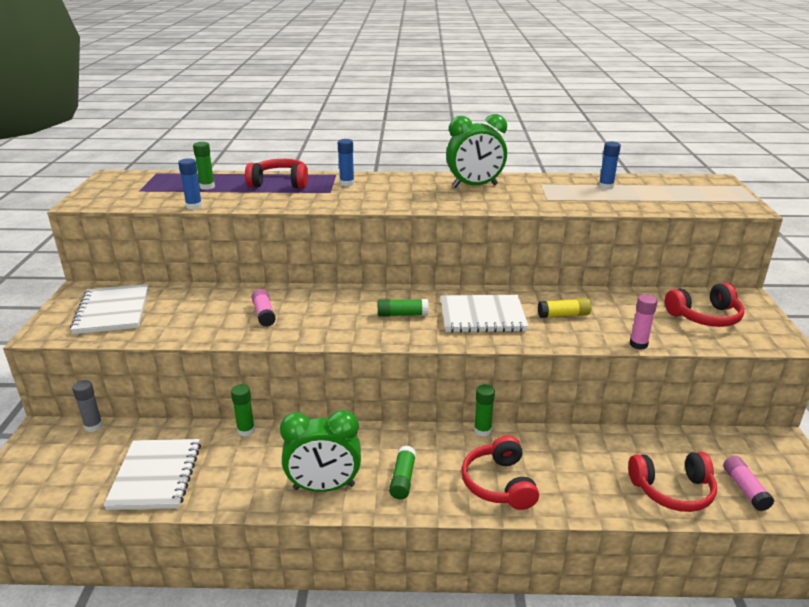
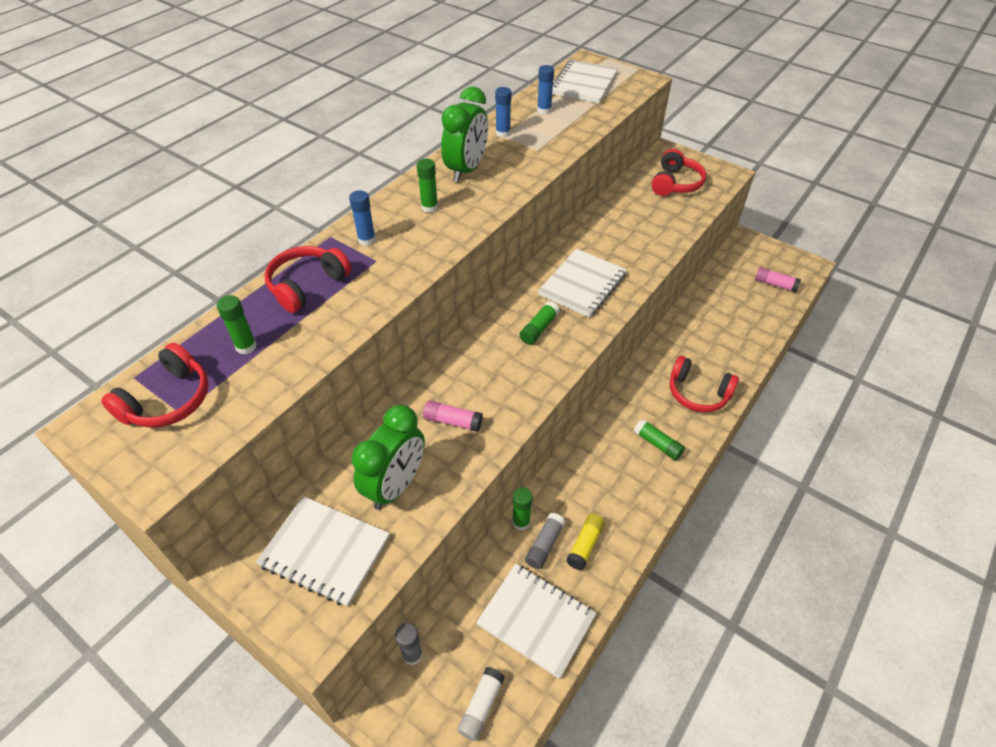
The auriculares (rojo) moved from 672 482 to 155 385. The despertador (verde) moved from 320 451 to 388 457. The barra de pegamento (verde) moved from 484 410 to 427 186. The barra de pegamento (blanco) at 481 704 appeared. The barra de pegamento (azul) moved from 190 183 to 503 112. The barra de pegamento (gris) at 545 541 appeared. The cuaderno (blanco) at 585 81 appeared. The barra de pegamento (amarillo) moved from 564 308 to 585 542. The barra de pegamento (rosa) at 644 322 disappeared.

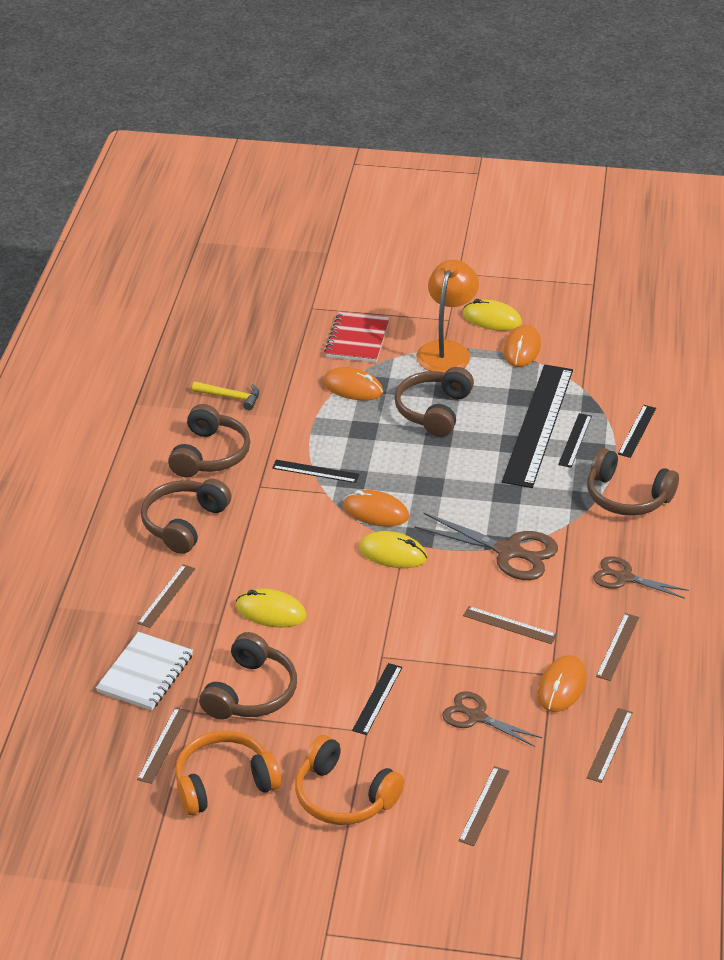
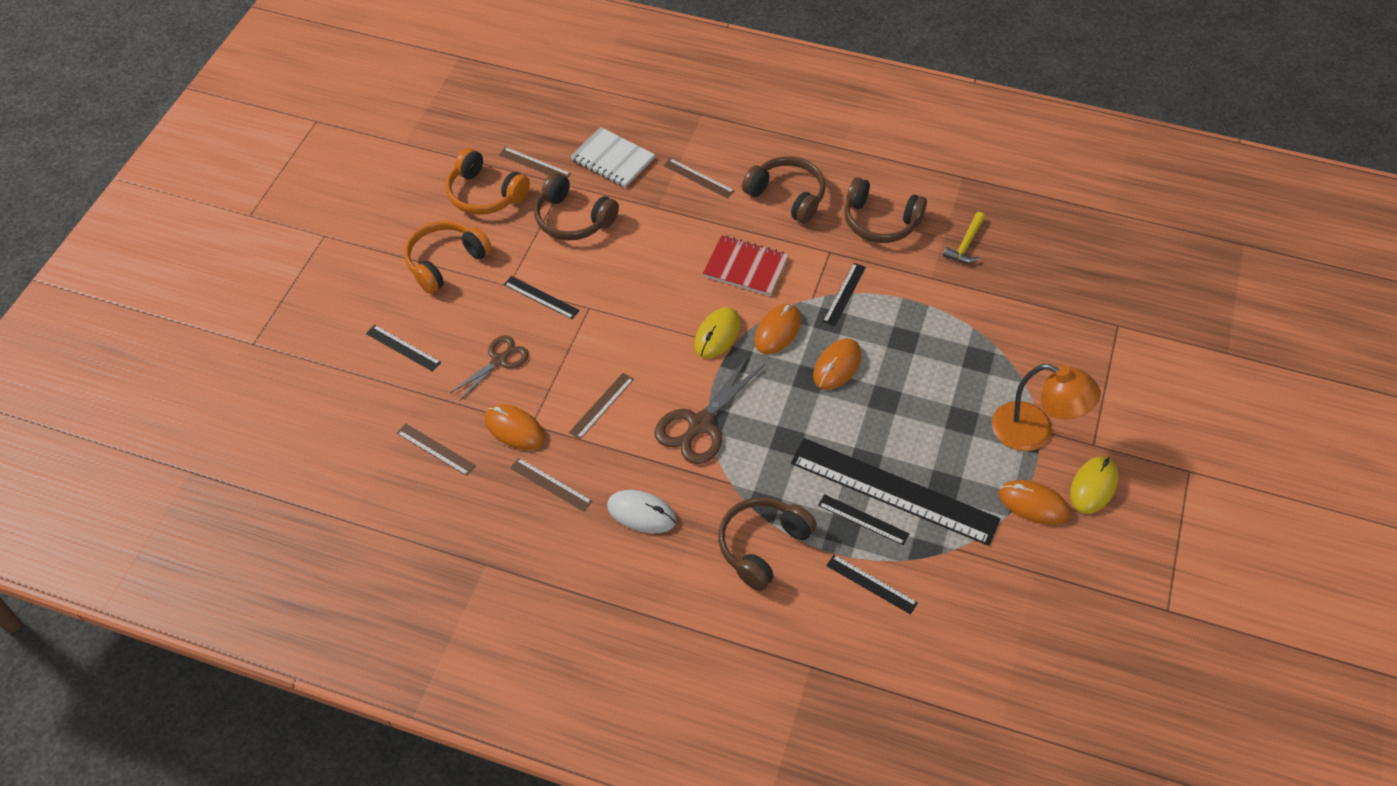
The regla (marrón) at 484 806 became the regla (negro) at 403 348. The auriculares (naranja) at 228 773 turned 135 degrees clockwise. The tijeras (marrón) at 641 577 was replaced by the ratón (blanco) at 641 511. The cuaderno (rojo) moved from 356 337 to 746 265. The ratón (naranja) moved from 352 383 to 837 364. The ratón (amarillo) at 271 608 disappeared. The auriculares (marrón) at 434 402 disappeared.

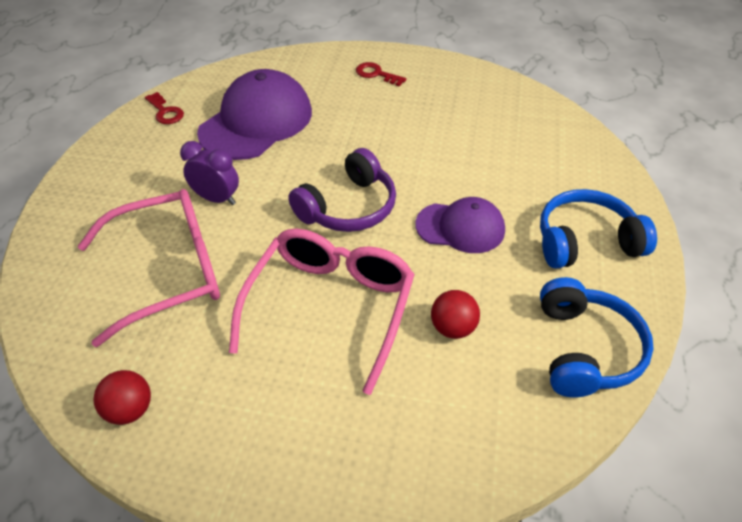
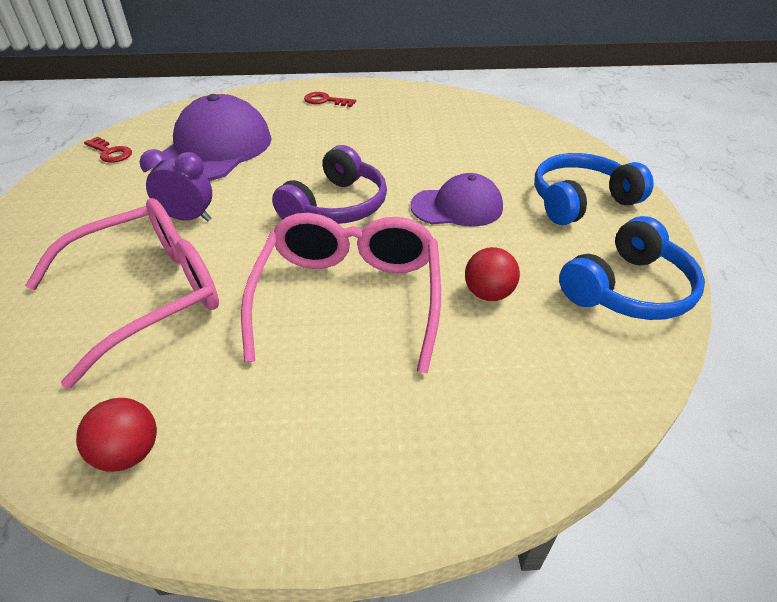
The auriculares (azul) at 597 337 turned 60 degrees clockwise.

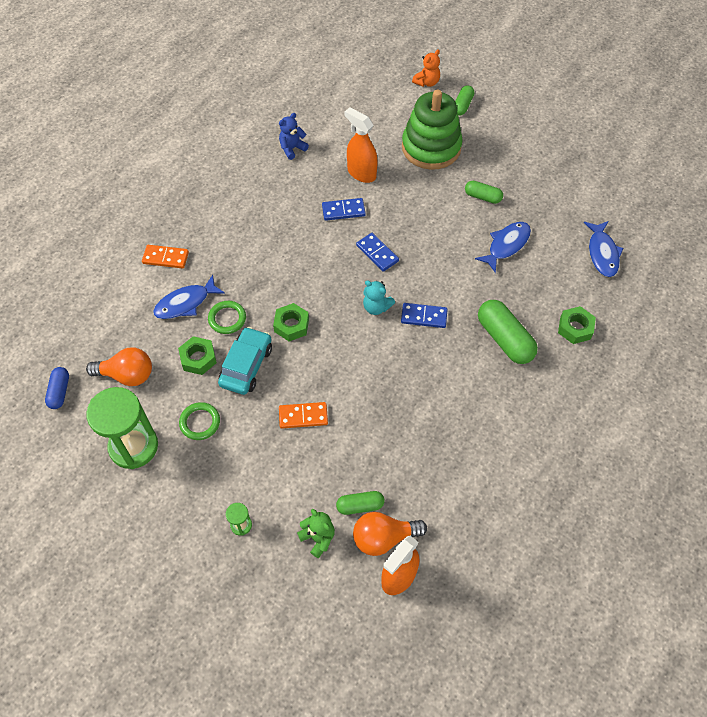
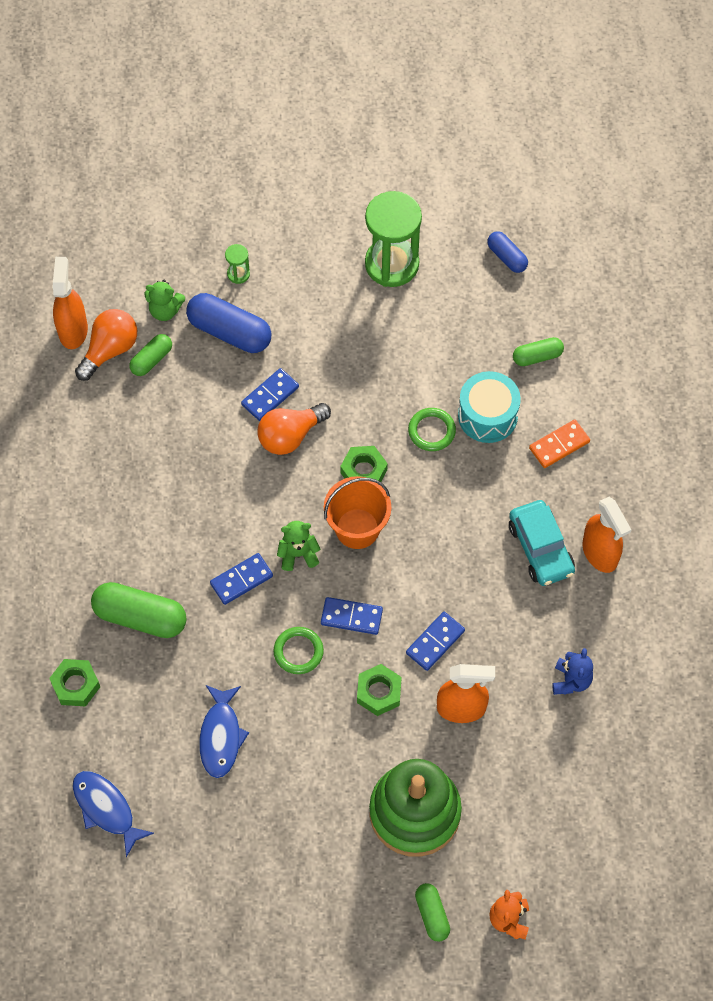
The cápsula (azul) at 228 323 appeared. The ficha de dominó (naranja) at 303 415 became the ficha de dominó (azul) at 270 394. The bombilla (naranja) moved from 119 367 to 294 429. The anillo (verde) moved from 199 421 to 299 650. The osito (turquesa) at 379 297 became the osito (verde) at 298 546. The balde (naranja) at 357 512 appeared. The tuerca (verde) moved from 197 355 to 379 690. The pez (azul) at 189 297 was replaced by the tambor (turquesa) at 489 407. The coche (turquesa) moved from 245 361 to 542 543. The cápsula (verde) moved from 484 192 to 538 351. The pulverizador (naranja) at 606 535 appeared.

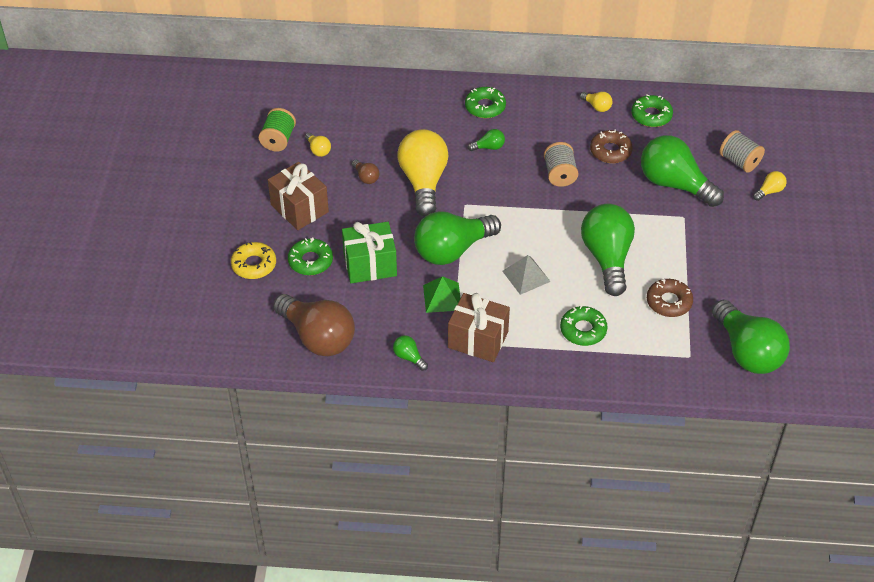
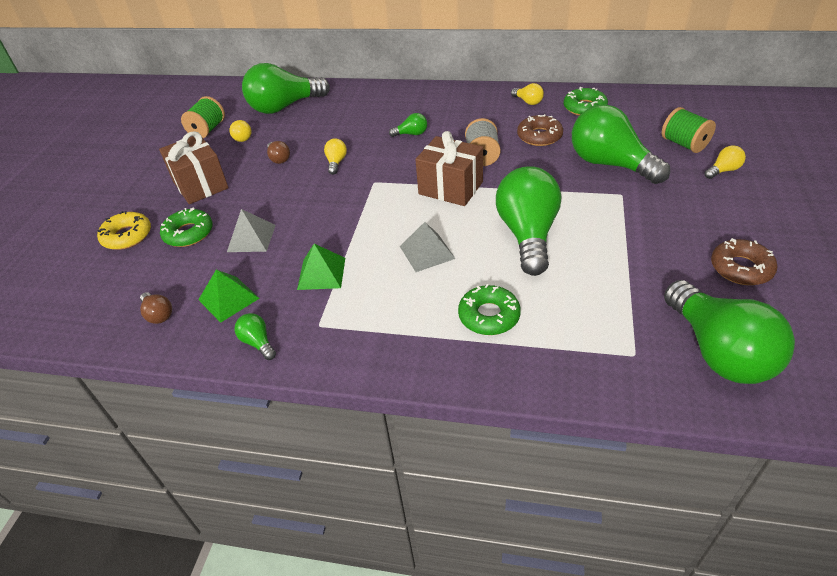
The bombilla (marrón) at 314 325 changed to 0.42 times the size. The pirámide (verde) at 229 296 appeared. The regalo (verde) at 369 252 was replaced by the pirámide (gris) at 251 230. The bombilla (verde) moved from 457 238 to 286 88. The bombilla (amarillo) at 423 173 changed to 0.42 times the size. The regalo (marrón) moved from 479 327 to 449 168. The carrete (gris) at 742 151 became the carrete (verde) at 689 130. The rosquilla (marrón) moved from 670 297 to 744 261. The rosquilla (verde) at 485 102 disappeared.

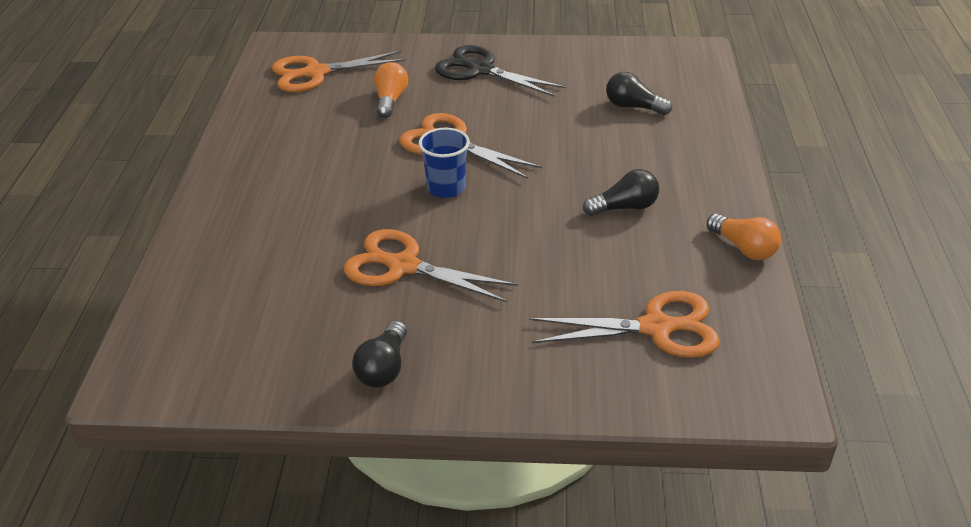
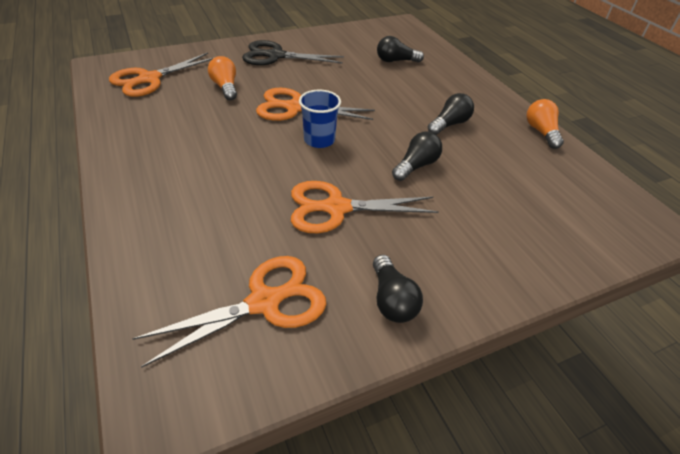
The tijeras (naranja) moved from 624 324 to 229 312. The bombilla (negro) at 417 156 appeared. The bombilla (naranja) at 744 237 turned 120 degrees counterclockwise.

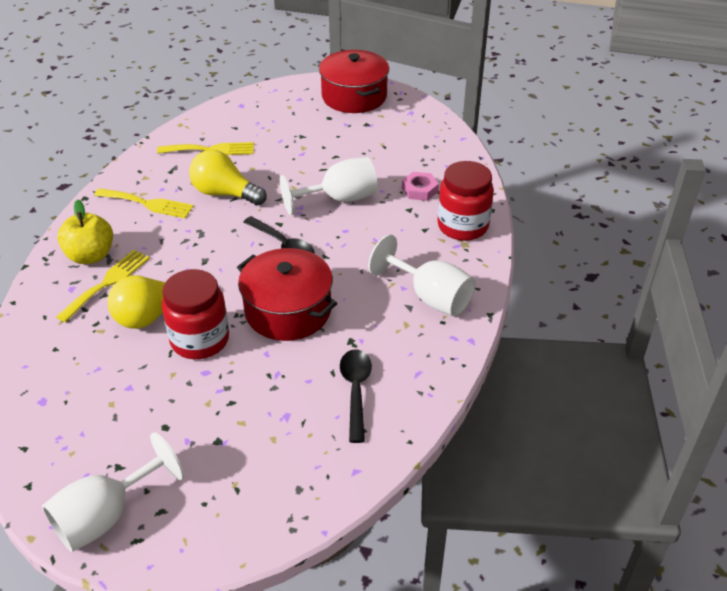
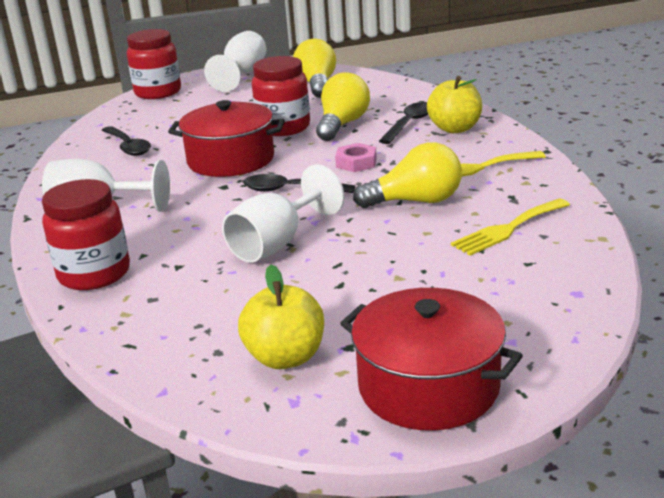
The tarro (rojo) at 154 64 appeared. The manzana (amarillo) at 281 316 appeared. The bombilla (amarillo) at 314 68 appeared. The tuerca (rosa) moved from 420 186 to 356 157. The tenedor (amarillo) at 103 286 was replaced by the cuchara (negro) at 403 123.

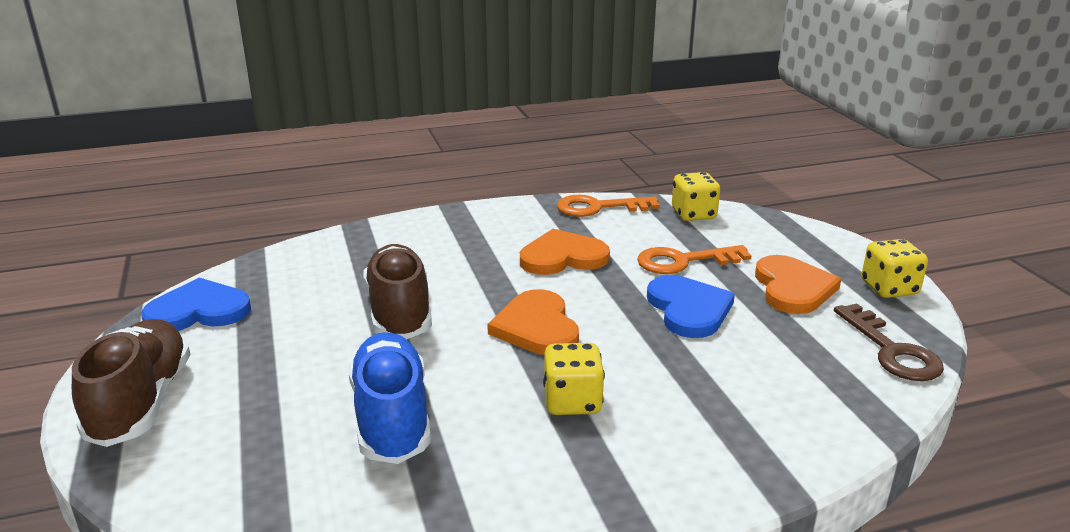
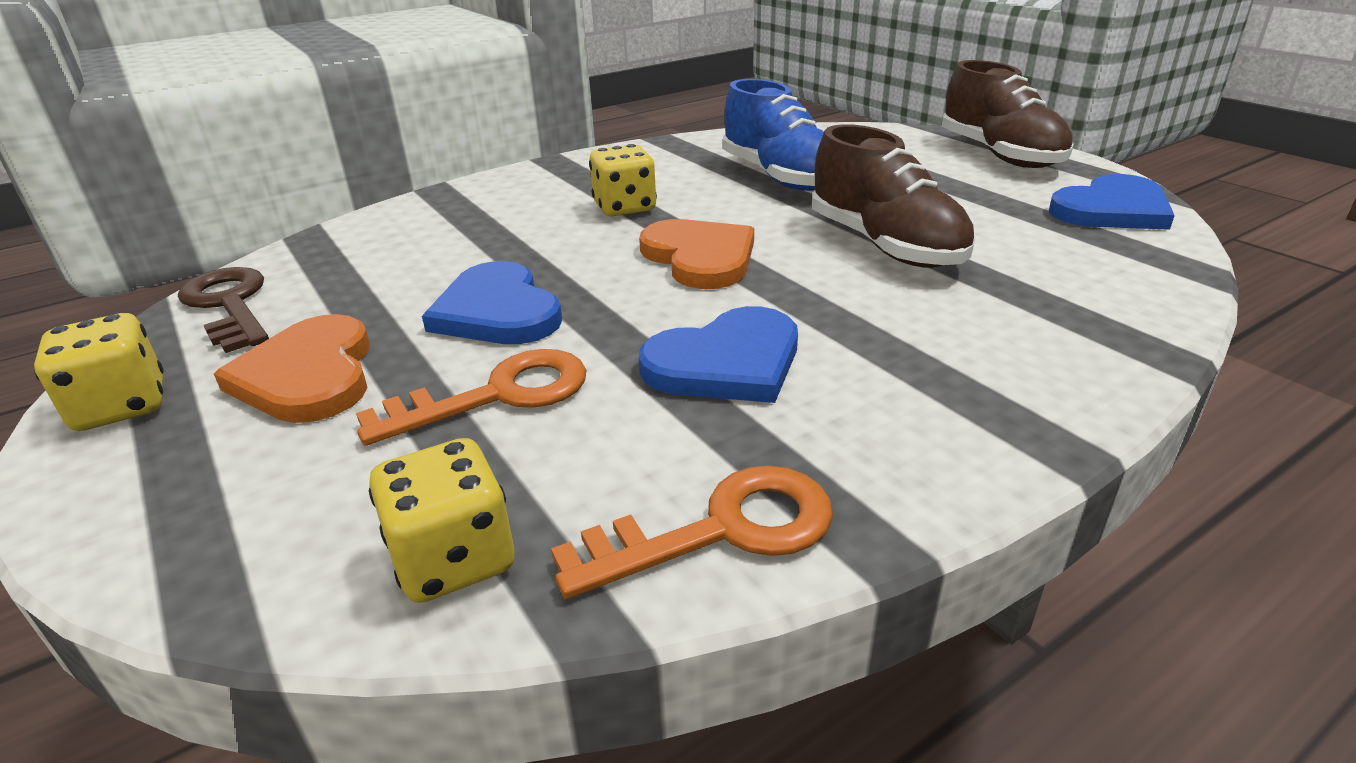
The corazón (naranja) at 565 252 became the corazón (azul) at 718 354.

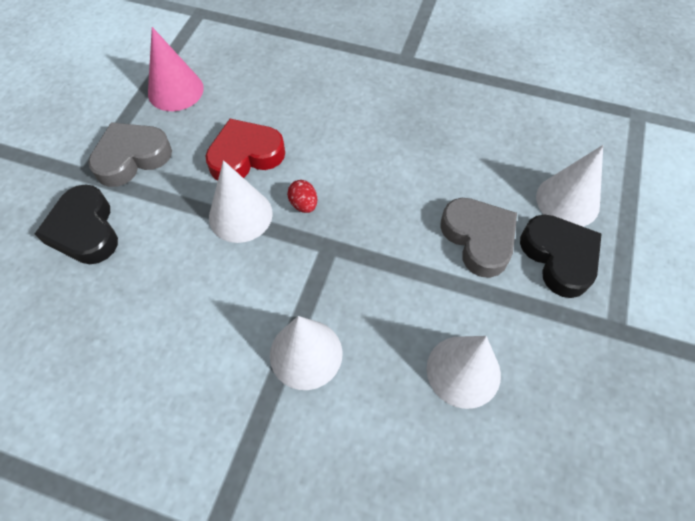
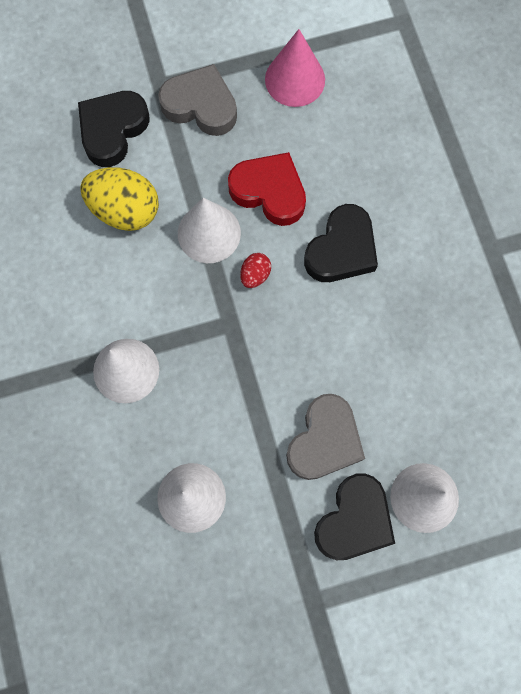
The huevo (amarillo) at 119 199 appeared. The corazón (negro) at 341 243 appeared.

